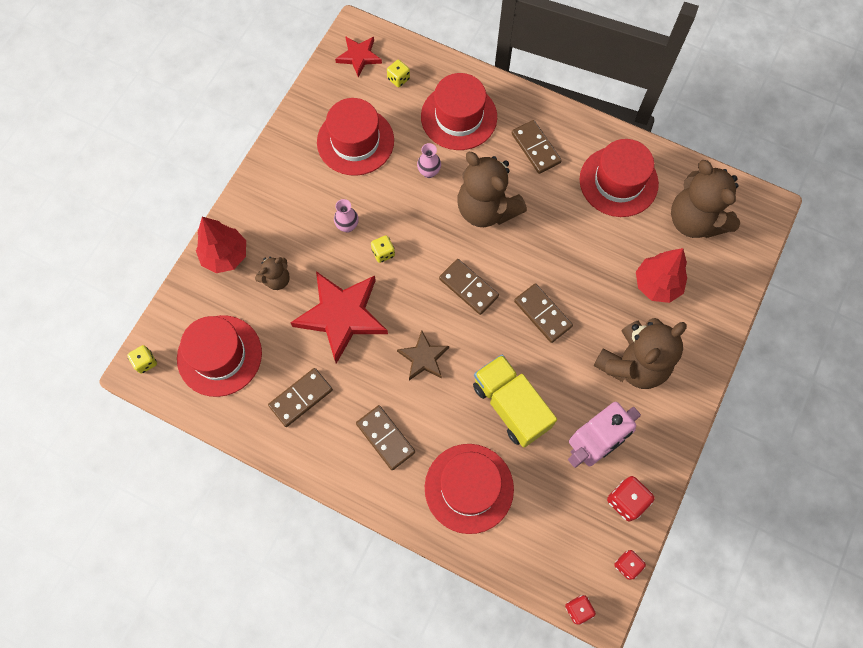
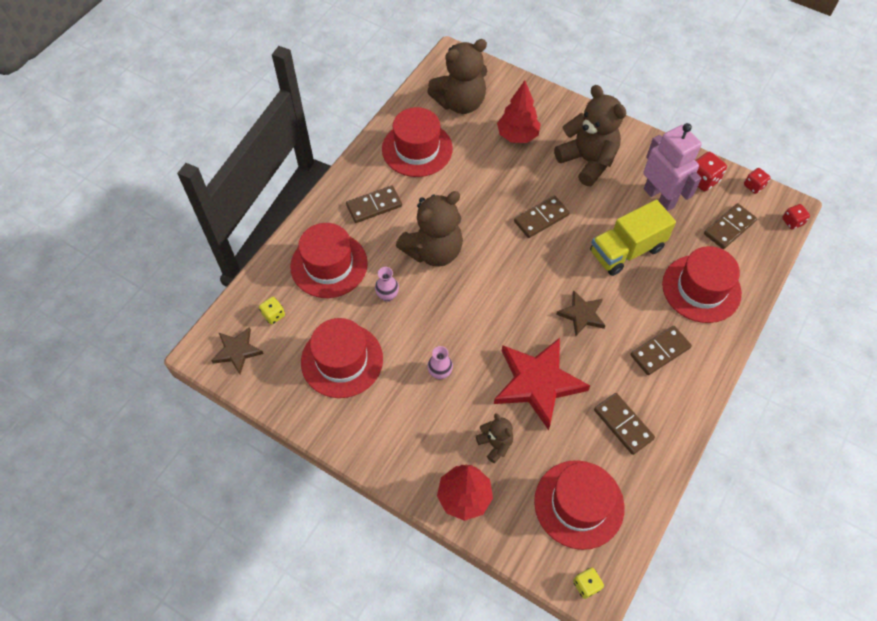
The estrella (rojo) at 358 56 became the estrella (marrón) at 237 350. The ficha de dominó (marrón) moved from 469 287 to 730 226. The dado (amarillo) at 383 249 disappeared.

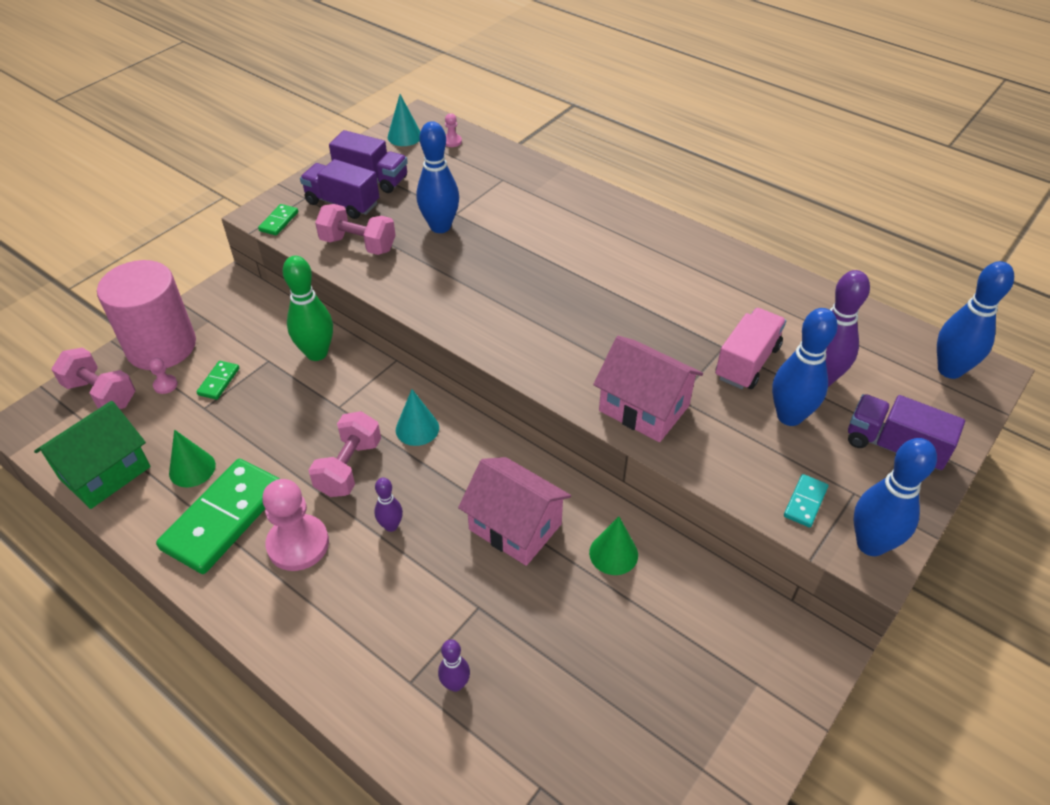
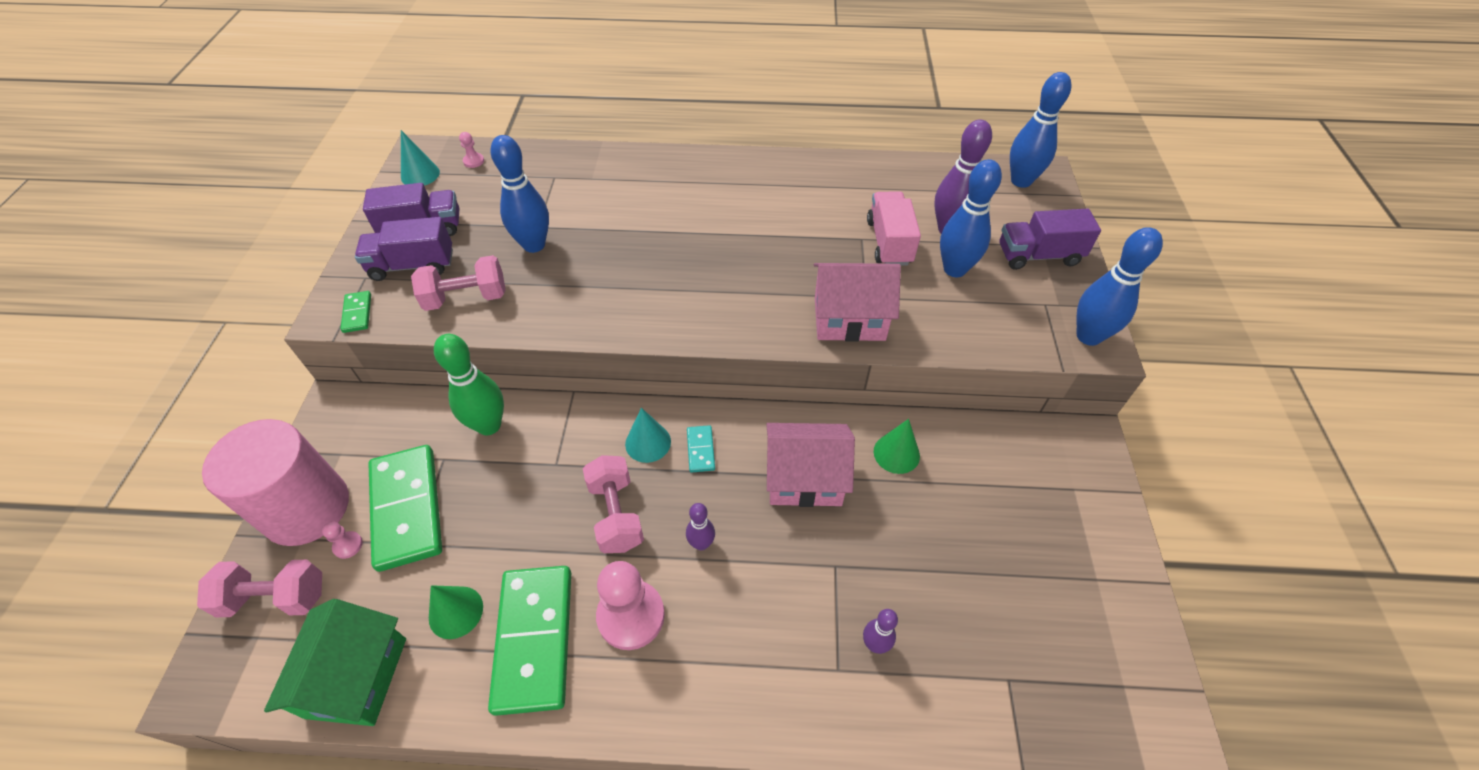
The ficha de dominó (verde) at 218 380 changed to 2.31 times the size. The ficha de dominó (turquesa) moved from 806 500 to 701 449.

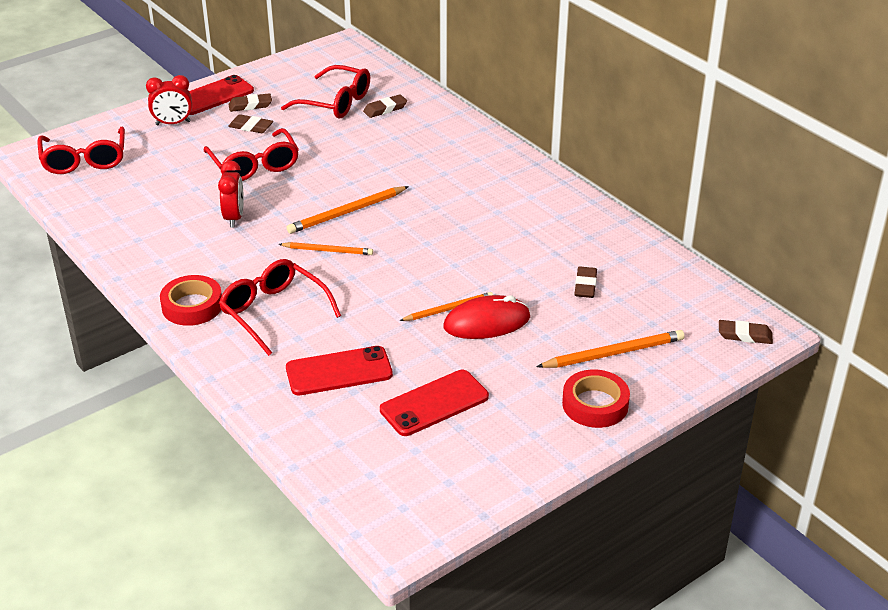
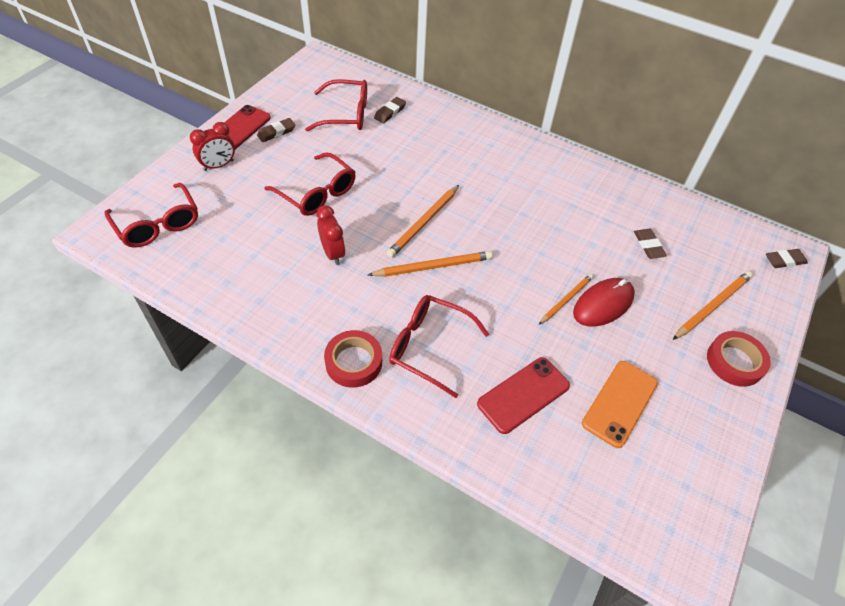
The lápiz (naranja) at 326 248 changed to 1.50 times the size. The móvil (rojo) at 434 403 became the móvil (naranja) at 620 404. The goma de borrar (marrón) at 250 123 disappeared.

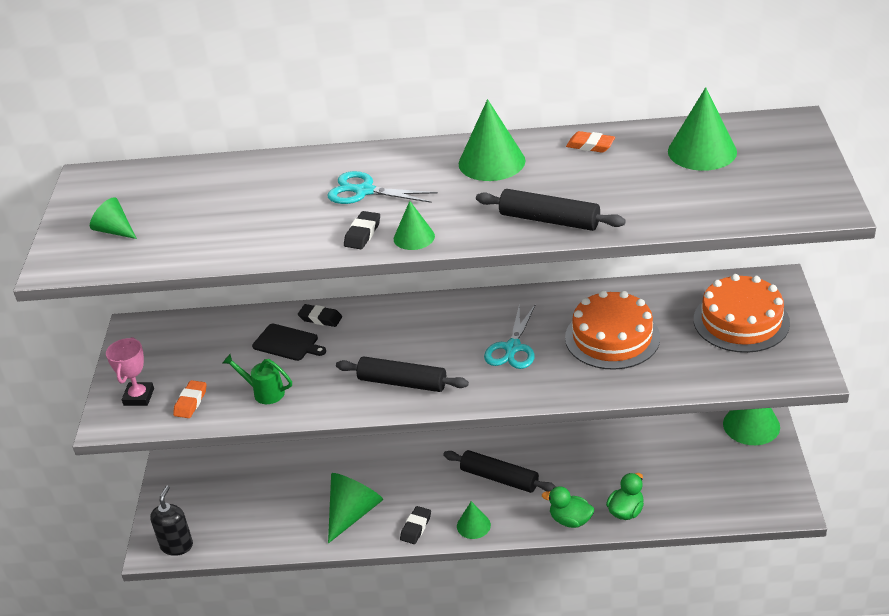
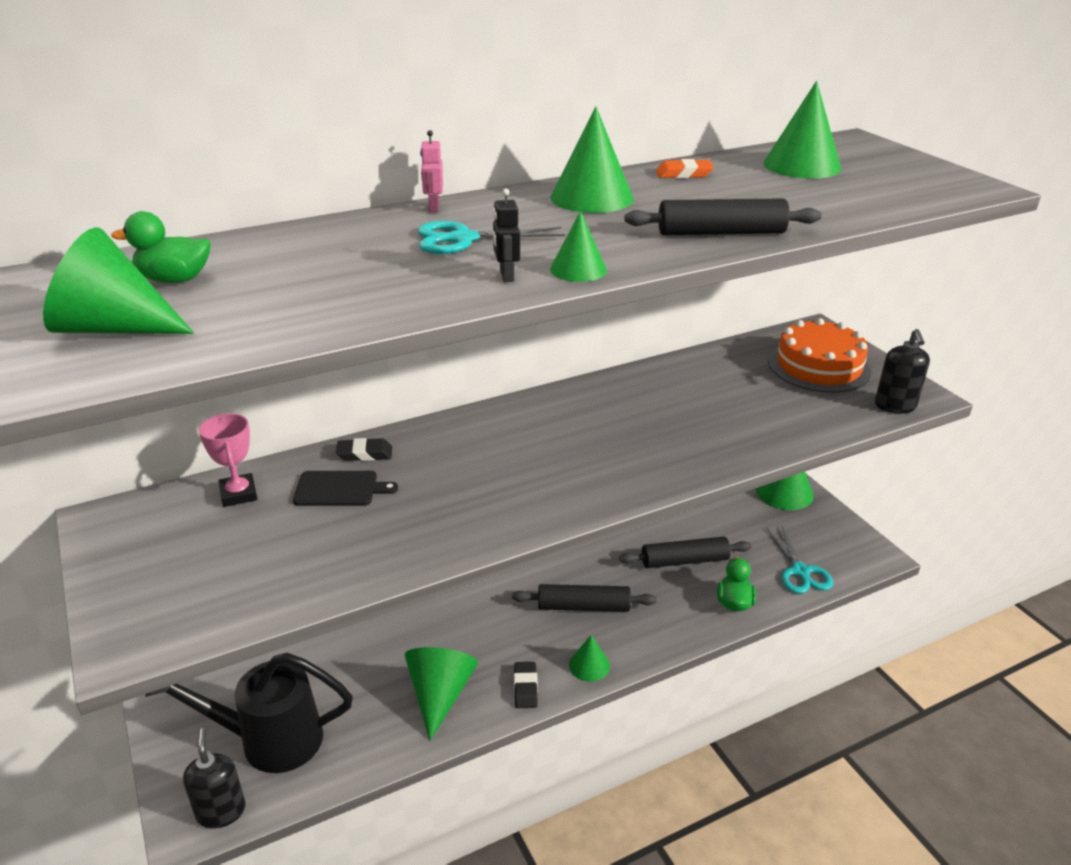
The cono (verde) at 113 218 changed to 1.73 times the size. The pato (verde) moved from 568 507 to 161 247. The regadera (negro) at 249 713 appeared. The trofeo (rosa) moved from 130 371 to 228 460. The robot (rosa) at 431 171 appeared. The goma de borrar (negro) at 362 230 was replaced by the robot (negro) at 506 235. The rodillo (negro) moved from 402 374 to 685 552. The tijeras (turquesa) moved from 510 336 to 799 560. The dispensador de jabón (negro) at 902 371 appeared. The goma de borrar (naranja) at 190 399 disappeared. The regadera (verde) at 257 379 disappeared. The tarta (naranja) at 612 330 disappeared.

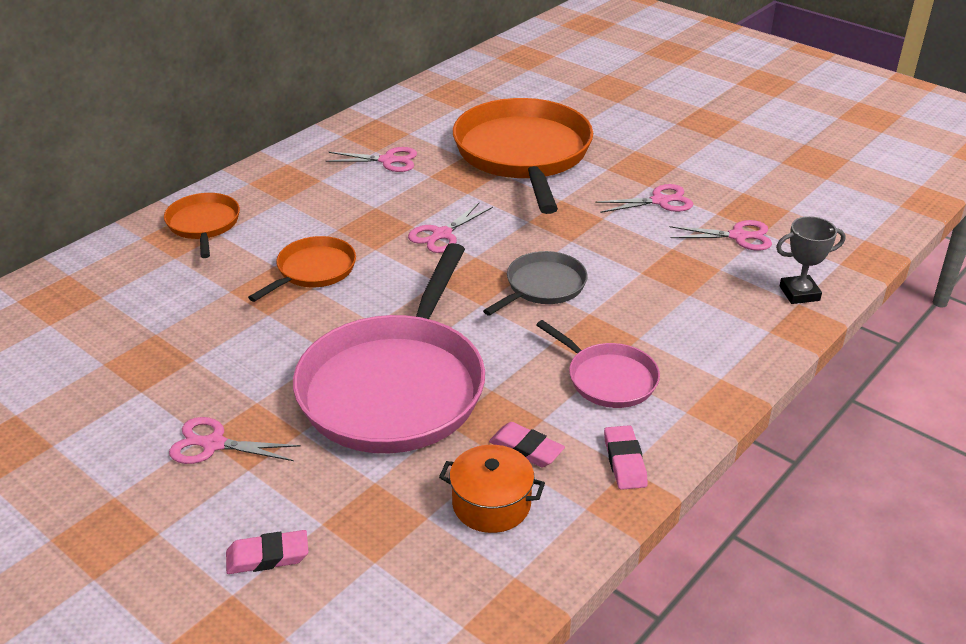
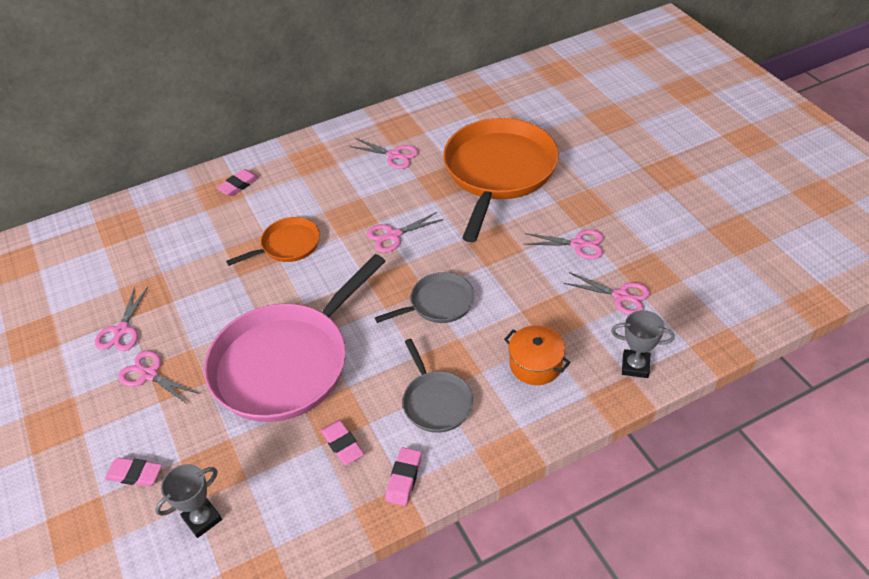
The tijeras (rosa) at 121 318 appeared. The trofeo (gris) at 188 501 appeared. The sartén (naranja) at 202 225 was replaced by the goma de borrar (rosa) at 238 182. The sartén (rosa) at 598 364 became the sartén (gris) at 437 386. The olla (naranja) moved from 492 489 to 537 355.

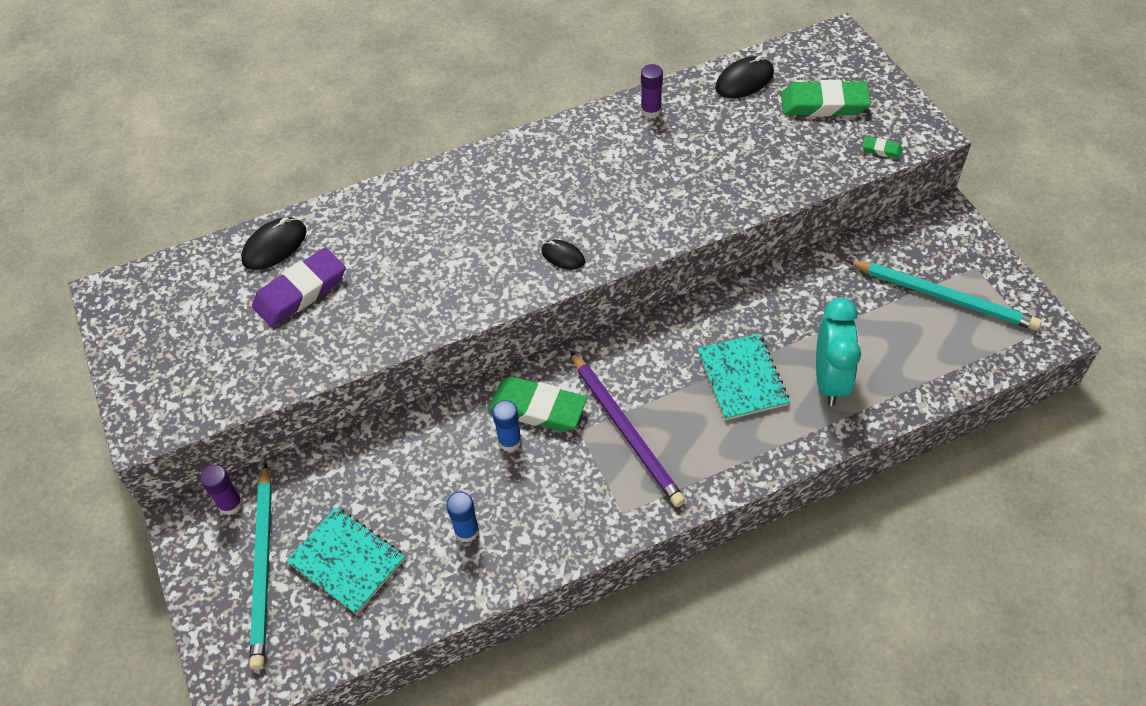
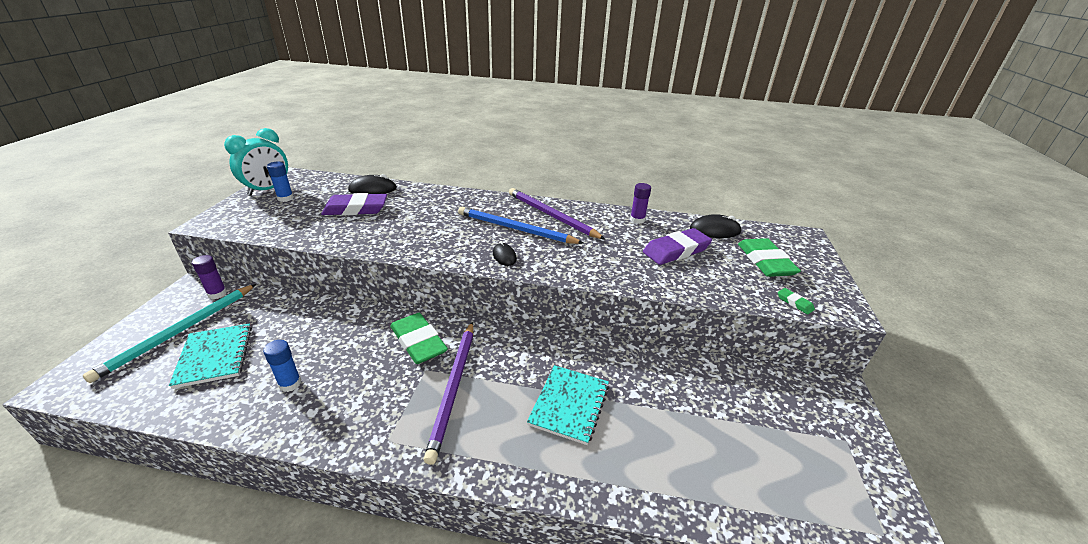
The despertador (turquesa) moved from 838 352 to 256 162. The barra de pegamento (azul) moved from 507 426 to 280 182. The lápiz (azul) at 520 225 appeared. The lápiz (morado) at 557 213 appeared. The goma de borrar (morado) at 677 246 appeared. The goma de borrar (verde) at 826 98 turned 45 degrees clockwise. The lápiz (turquesa) at 944 295 disappeared.

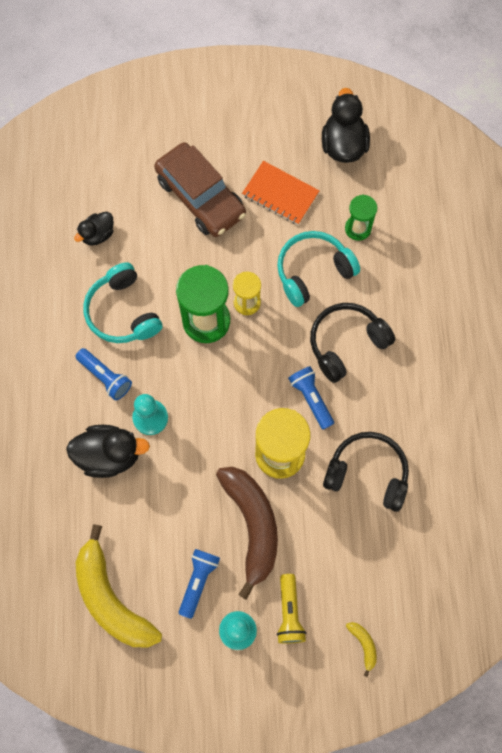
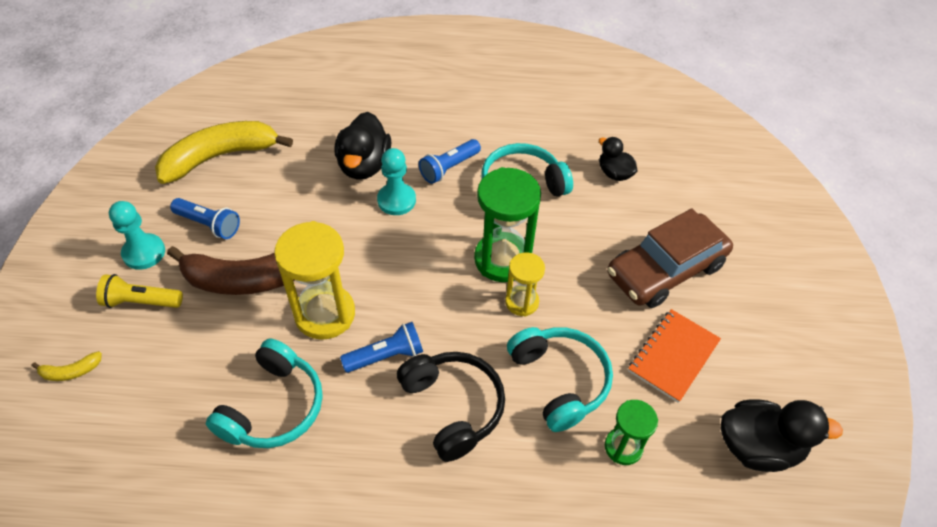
The auriculares (negro) at 366 472 became the auriculares (turquesa) at 264 393.

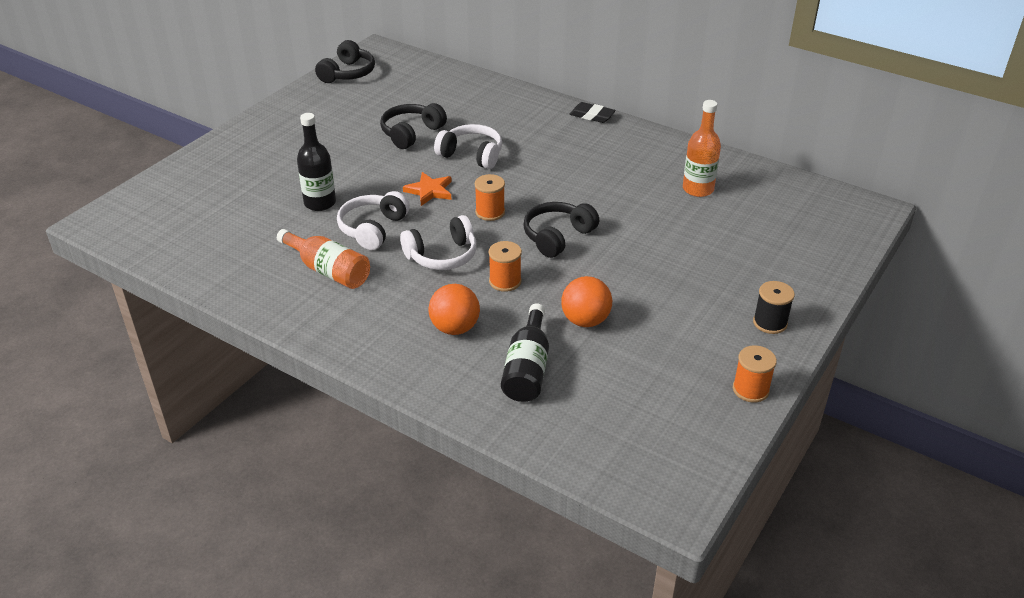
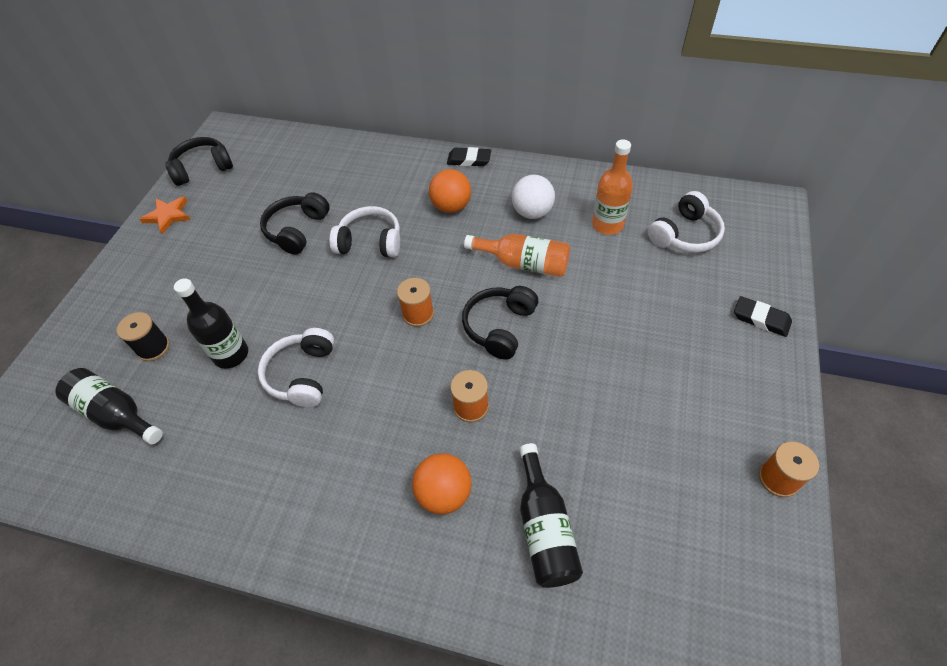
The botella (negro) at 109 406 appeared. The carrete (negro) moved from 774 307 to 143 336. The estrella (naranja) moved from 427 189 to 165 215. The auriculares (negro) at 345 61 turned 120 degrees counterclockwise. The pelota (naranja) moved from 586 301 to 450 191. The botella (naranja) moved from 323 259 to 517 255. The pelota (blanco) at 533 197 appeared. The auriculares (blanco) moved from 438 242 to 686 222. The goma de borrar (negro) at 763 316 appeared.

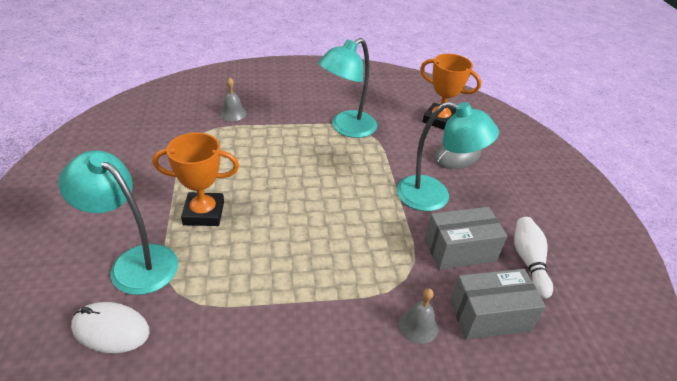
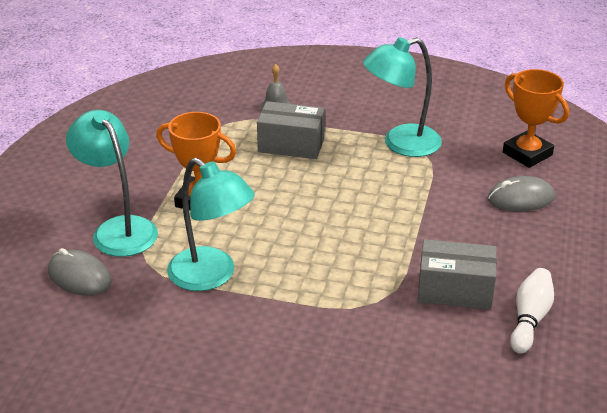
The ratón (blanco) at 110 327 became the ratón (gris) at 79 272. The lámpara (turquesa) moved from 447 156 to 211 224. The caja (gris) moved from 498 304 to 291 130. The campana (gris) at 418 316 disappeared.

